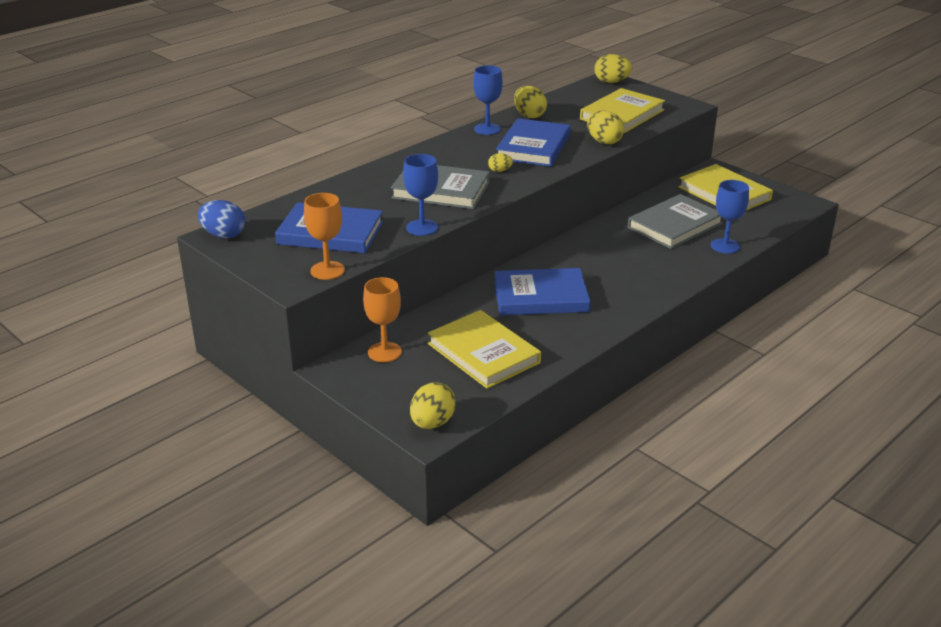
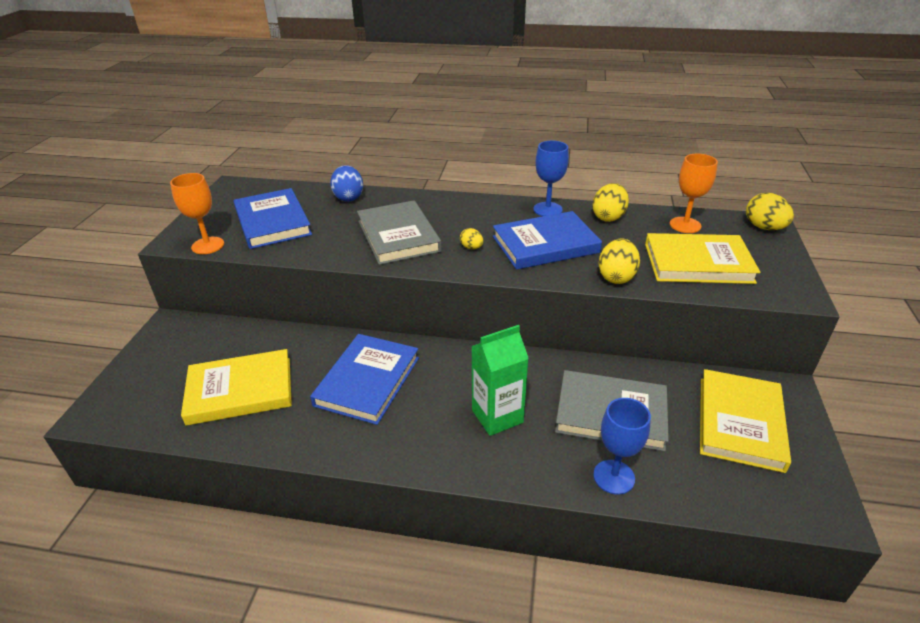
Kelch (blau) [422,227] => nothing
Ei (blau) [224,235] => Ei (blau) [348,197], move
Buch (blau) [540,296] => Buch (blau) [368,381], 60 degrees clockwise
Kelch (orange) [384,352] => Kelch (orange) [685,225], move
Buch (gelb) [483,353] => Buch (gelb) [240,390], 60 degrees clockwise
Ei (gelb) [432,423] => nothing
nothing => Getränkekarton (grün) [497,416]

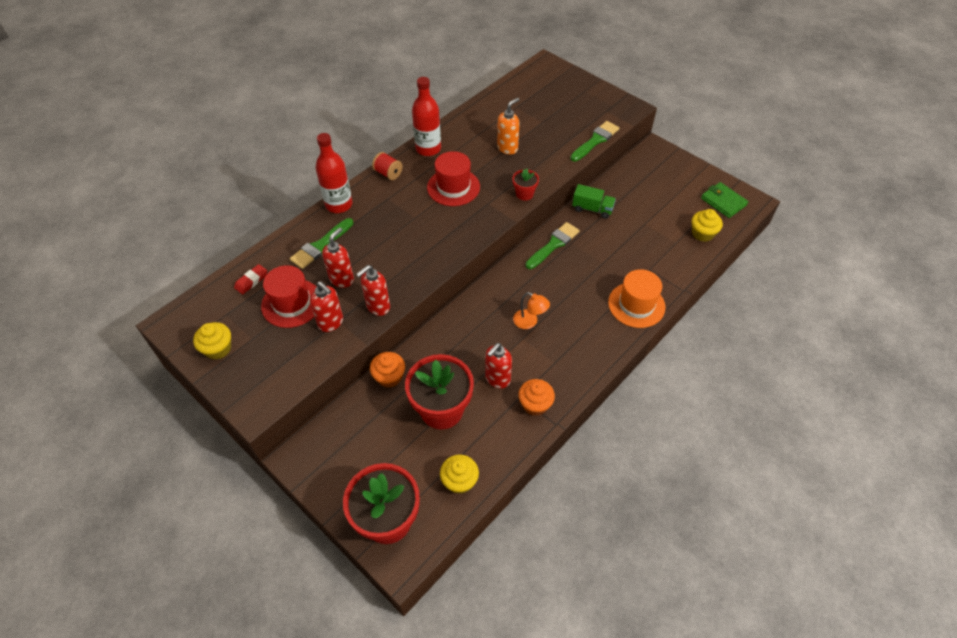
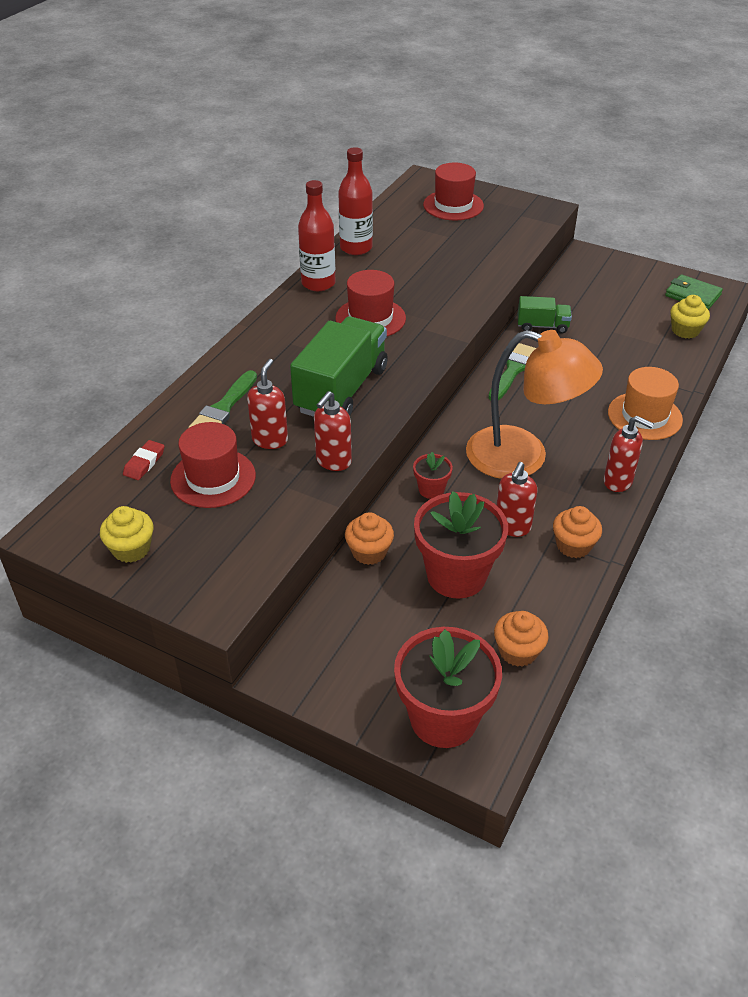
Seifenspender (orange) [507,148] => nothing
Pinsel (grün) [595,140] => nothing
Flasche (rot) [339,204] => Flasche (rot) [356,248], move
Garnrolle (rot) [388,173] => nothing
Blumentopf (rot) [524,194] => Blumentopf (rot) [431,489], move
Seifenspender (rot) [331,322] => Seifenspender (rot) [618,481], move
Lampe (orange) [529,322] => Lampe (orange) [523,457], x2.45
Muffin (gelb) [459,481] => Muffin (orange) [518,651]
nothing => Hut (rot) [453,205]
nothing => Lastwagen (grün) [341,390]

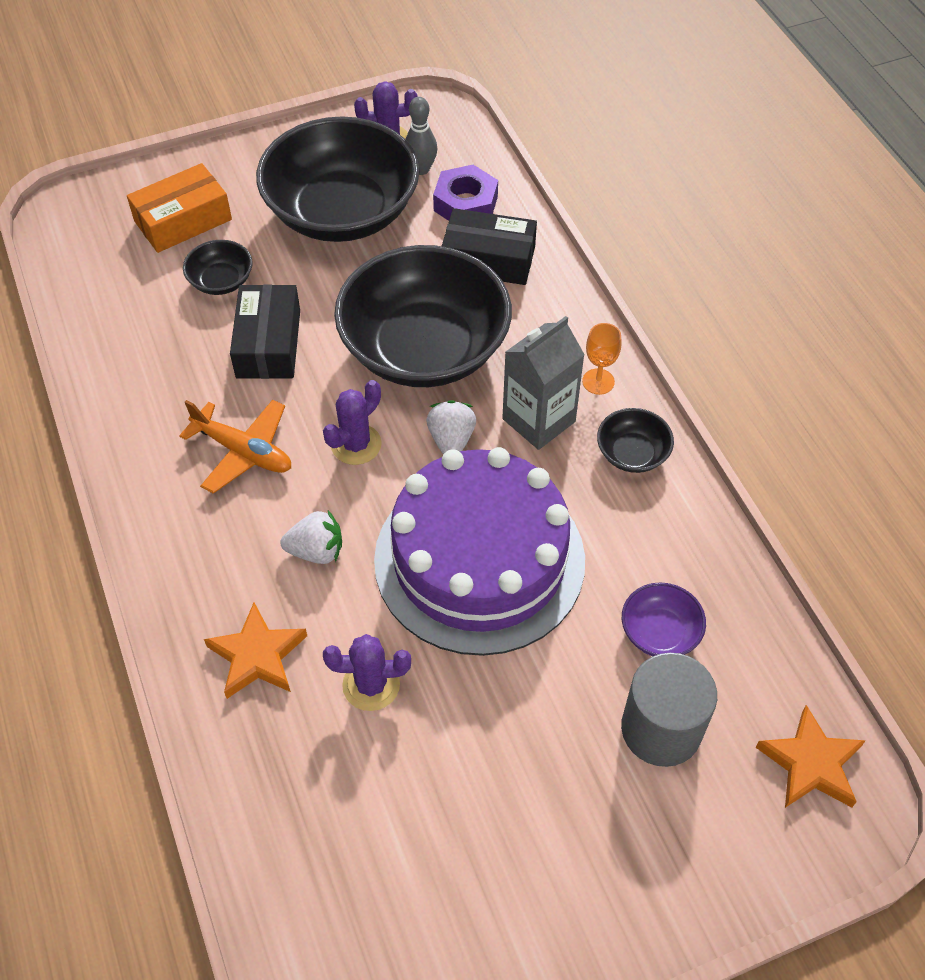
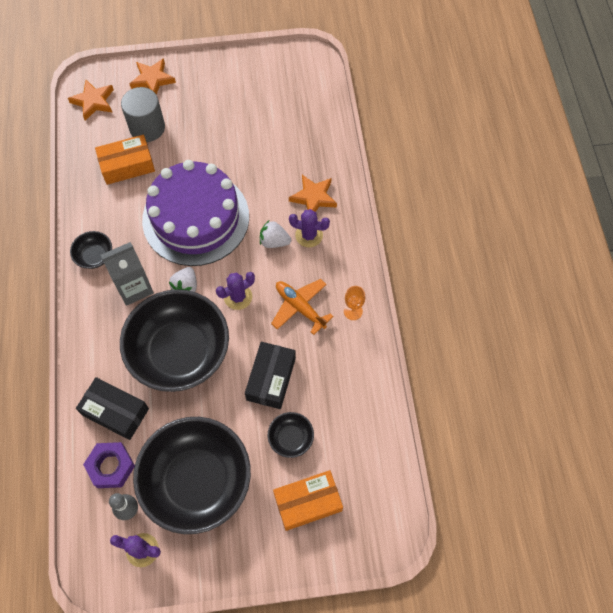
Kelch (orange) [598,381] => Kelch (orange) [353,311], move
Schüssel (lila) [660,632] => Schachtel (orange) [127,165]
Kaktus (lila) [371,685] => Kaktus (lila) [309,235], move
nothing => Stern (orange) [152,80]

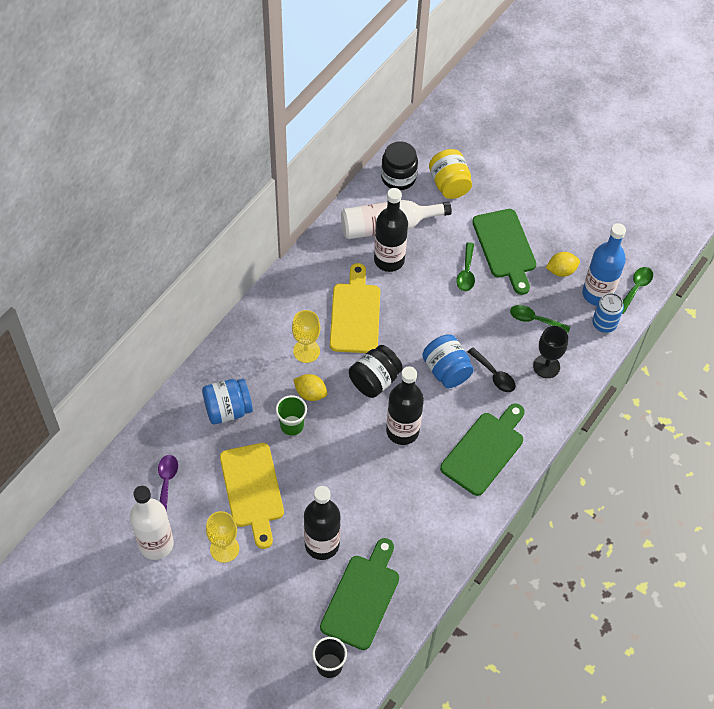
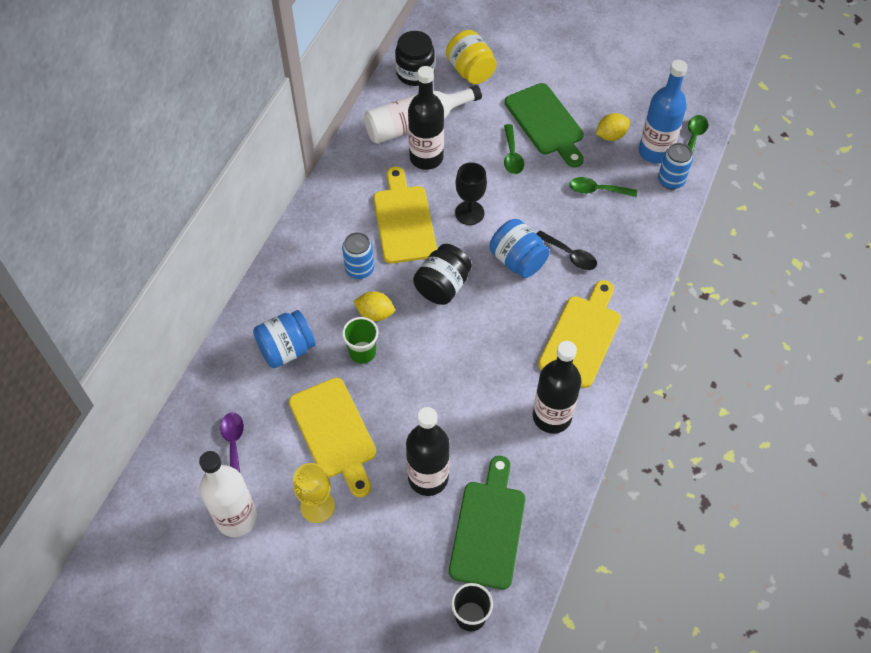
Kelch (gelb) [306,351] => Dose (blau) [359,269]
Kelch (schwarz) [546,366] => Kelch (schwarz) [469,213], move
Flasche (schwarz) [402,431] => Flasche (schwarz) [552,416], move
Schneidebrett (grün) [484,450] => Schneidebrett (gelb) [581,337]

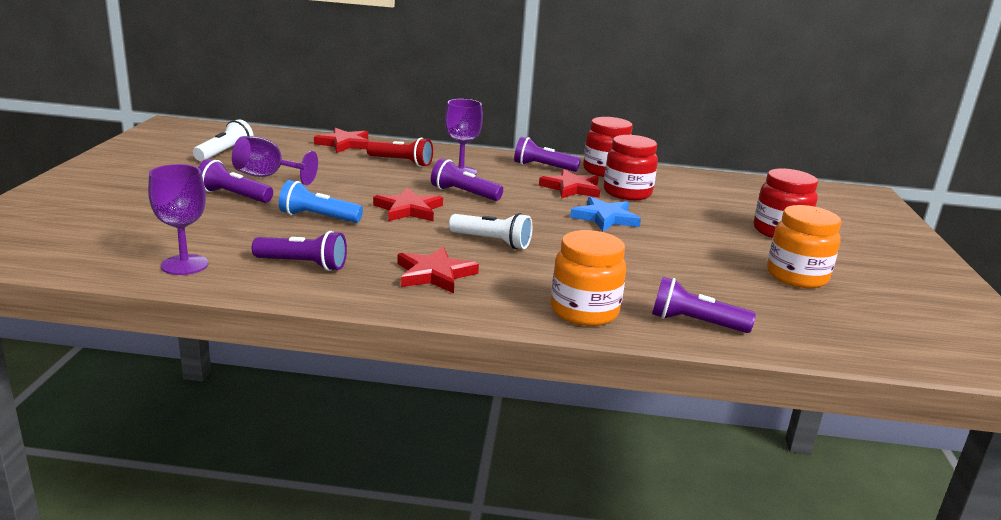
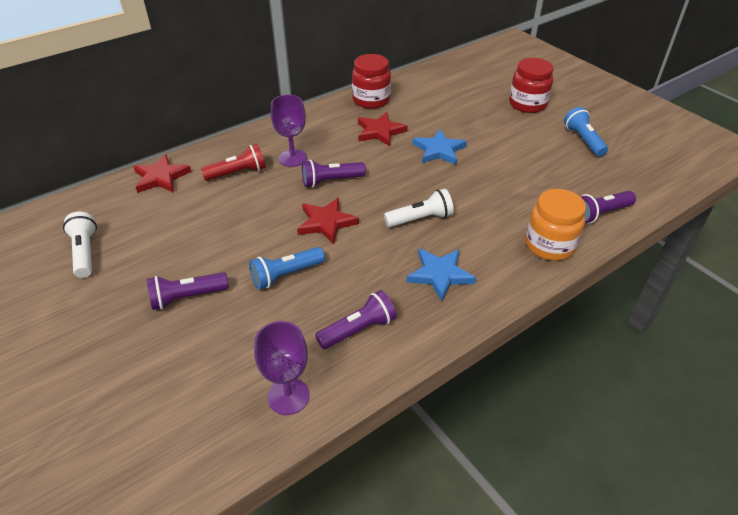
Einmachglas (rot) [627,193] => nothing
Kelch (lila) [267,176] => nothing
Taschenlampe (lila) [543,167] => nothing
Einmachglas (orange) [796,276] => Taschenlampe (blau) [583,140]
Stern (rot) [434,274] => Stern (blau) [439,275]

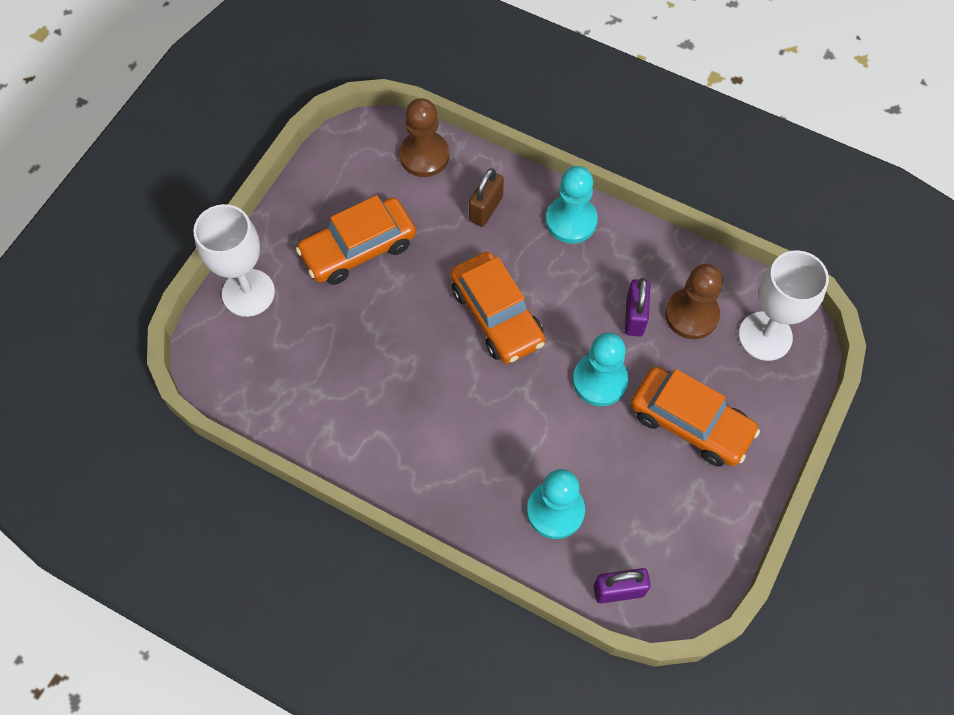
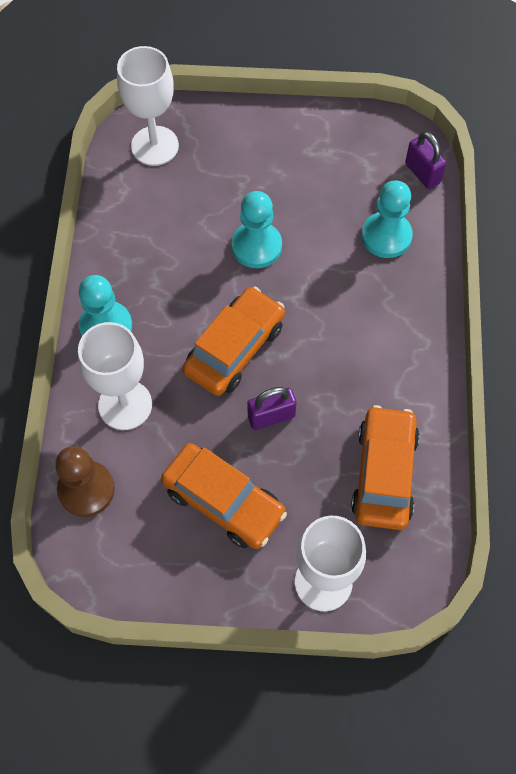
Vorhängeschloss (braun) [485,209] => Kelch (weiß) [125,405]
Bauer (braun) [691,315] => nothing
Vorhängeschloss (lila) [634,317] => Vorhängeschloss (lila) [271,416], move
Auto (orange) [690,422] => Auto (orange) [384,473], move

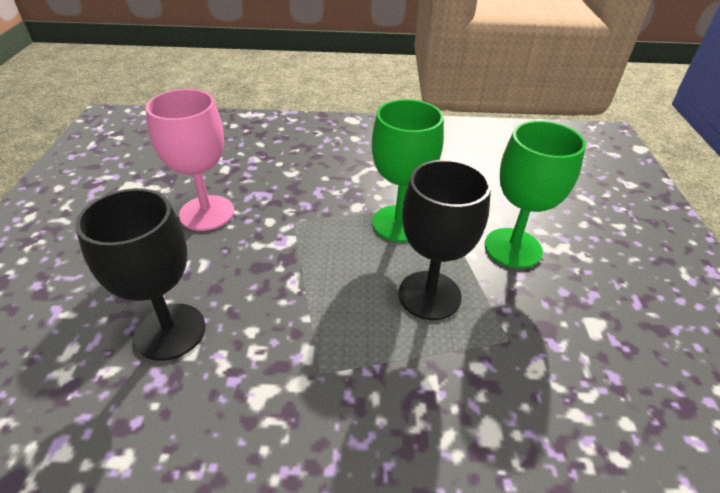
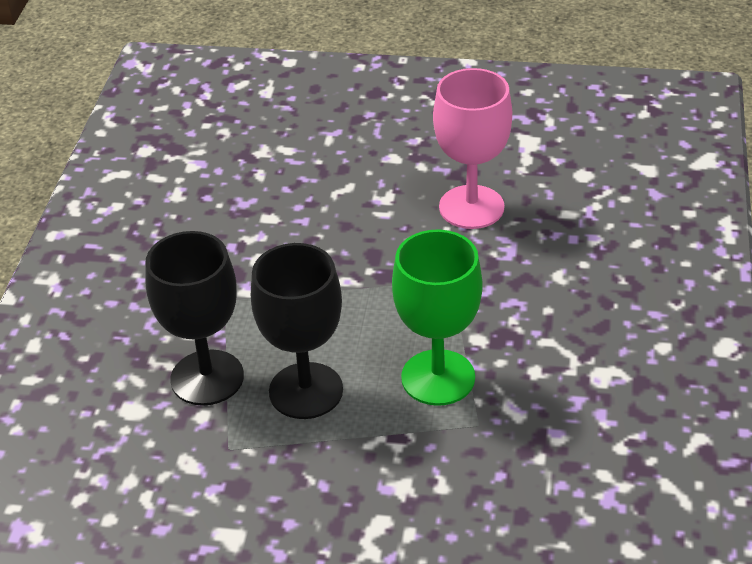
Kelch (grün) [513,248] => nothing
Kelch (schwarz) [170,331] => Kelch (schwarz) [207,378], move

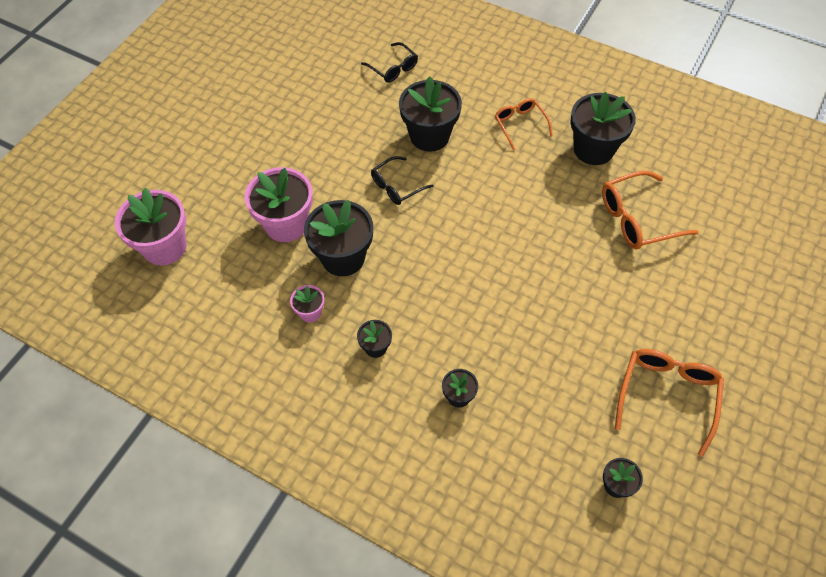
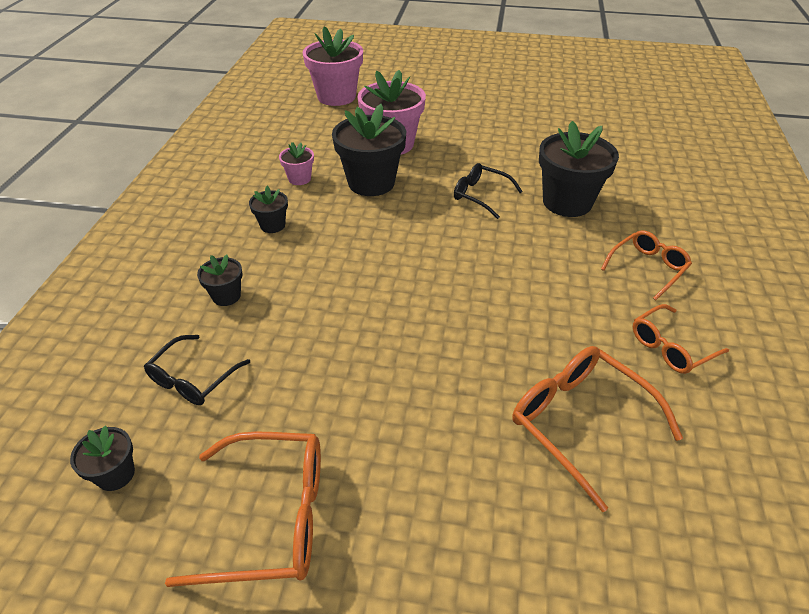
Brille (schwarz) [393,68] => Brille (schwarz) [192,380], move
Blumentopf (schwarz) [593,149] => Brille (orange) [670,347]

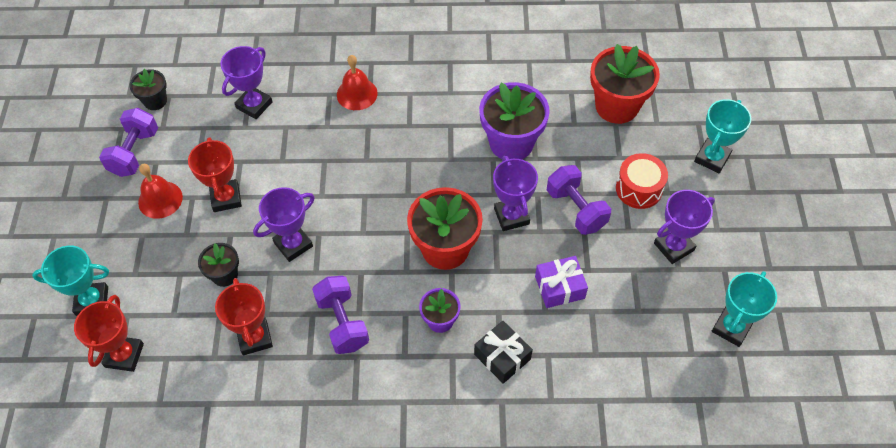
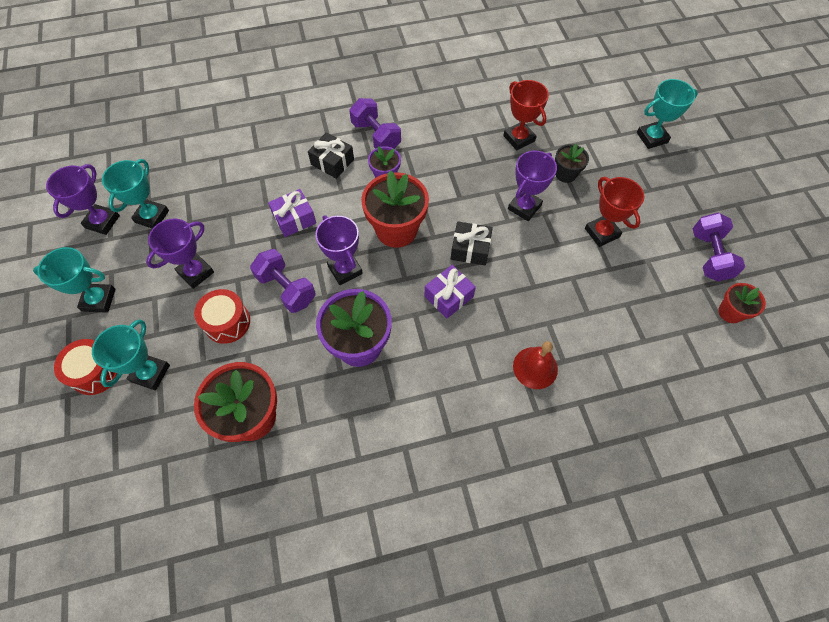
Pokal (lila) [254,105] => Pokal (lila) [102,222], move
Blumentopf (schwarz) [155,101] => Blumentopf (rot) [730,312]
Glocke (rot) [160,199] => nothing
Hantel (lila) [342,323] => Hantel (lila) [376,136], move
Pokal (rot) [124,355] => nothing
nothing => Geschenk (schwarz) [470,249]
nothing => Pokal (türkis) [99,300]
nothing => Geschenk (lila) [449,296]
nothing => Trommel (rot) [95,372]

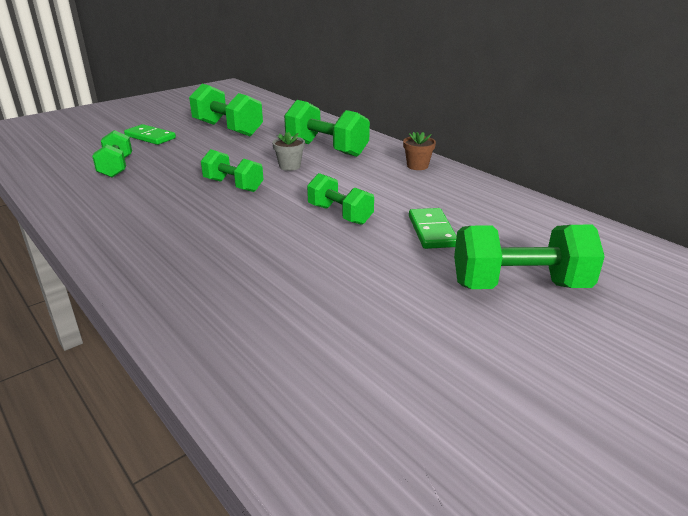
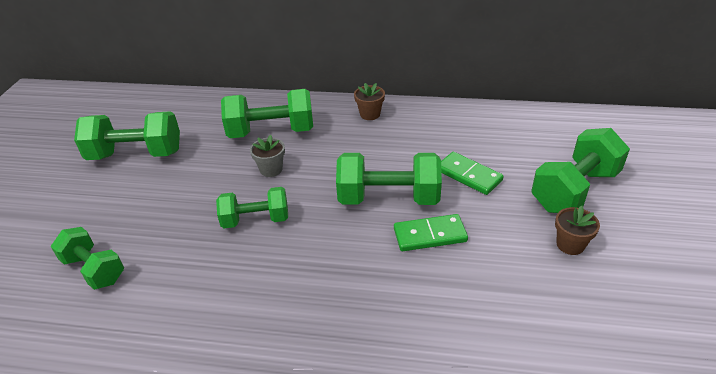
Dominostein (grün) [150,137] => Dominostein (grün) [430,235], move
Hantel (grün) [340,214] => Hantel (grün) [388,198], x1.54
nothing => Blumentopf (braun) [570,245]

